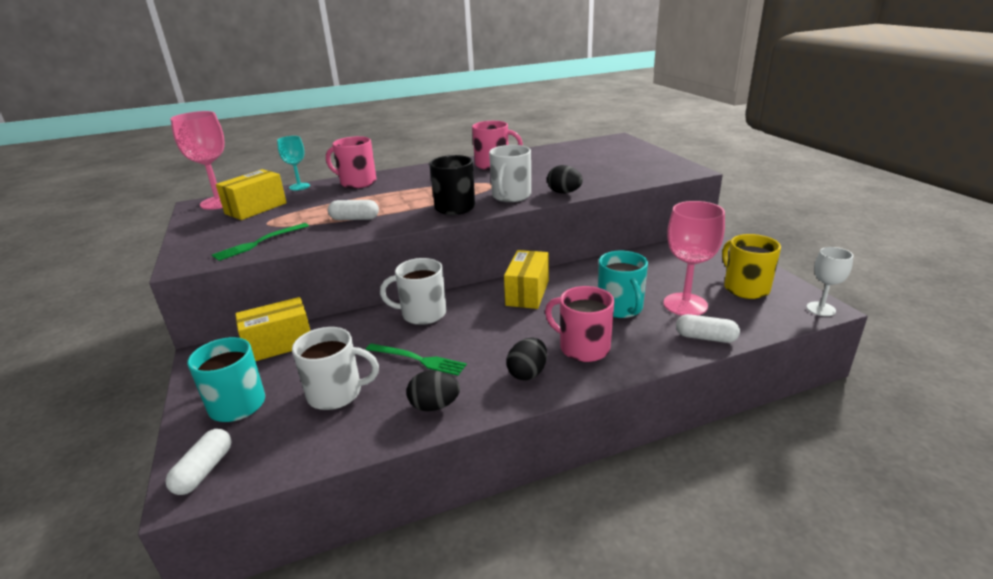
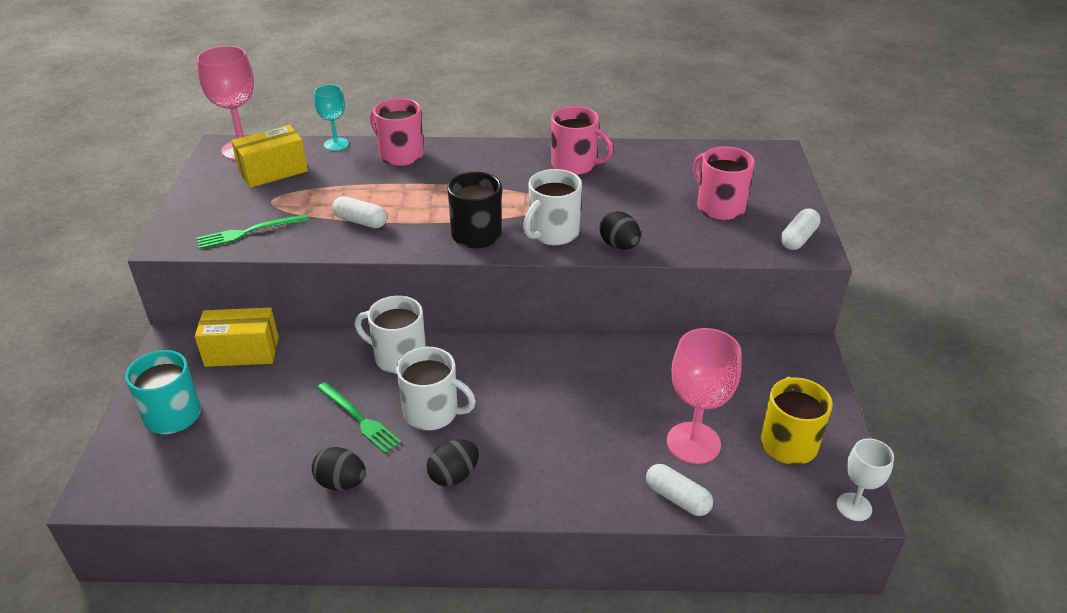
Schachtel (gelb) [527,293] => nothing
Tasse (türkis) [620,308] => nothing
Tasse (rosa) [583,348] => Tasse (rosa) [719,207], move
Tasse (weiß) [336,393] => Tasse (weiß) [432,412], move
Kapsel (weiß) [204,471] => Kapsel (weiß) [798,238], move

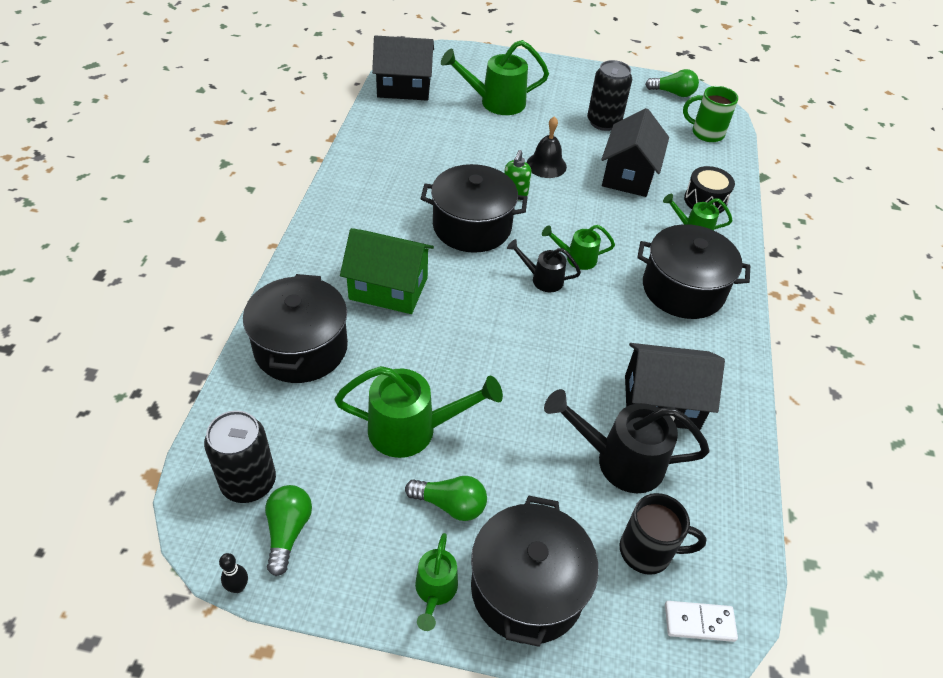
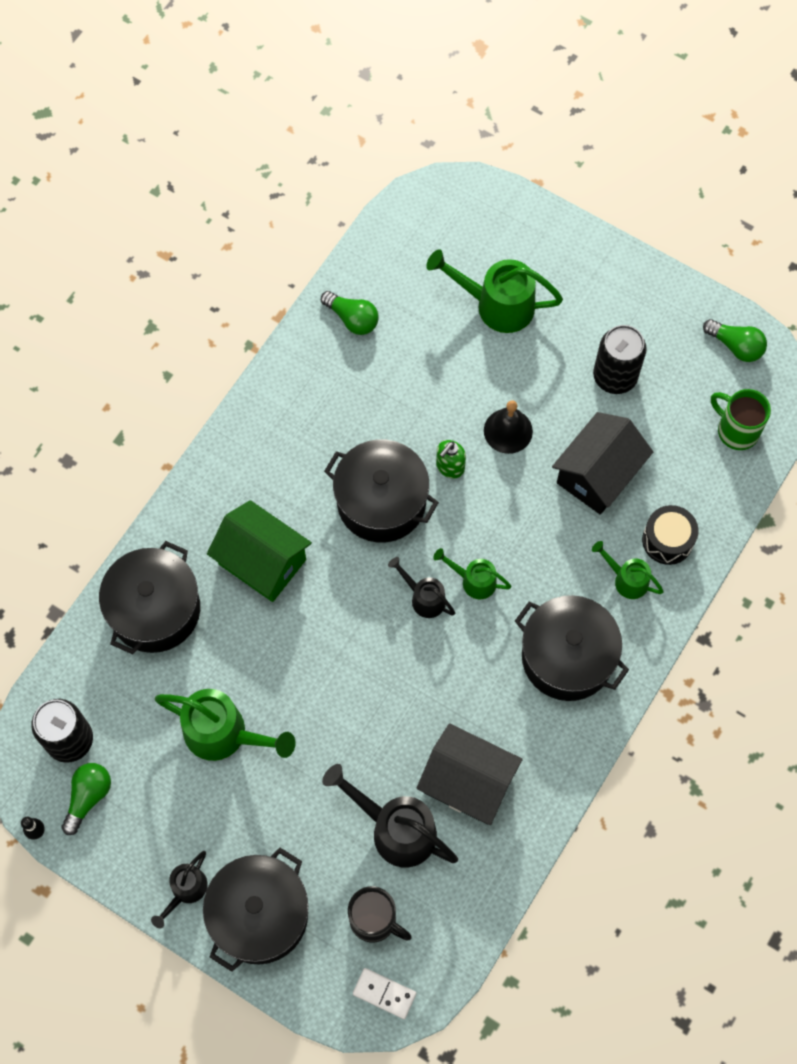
Haus (schwarz) [404,87] => nothing
Glühbirne (grün) [450,504] => Glühbirne (grün) [352,319], move
Gießkanne (grün) [435,591] => Gießkanne (schwarz) [185,890]

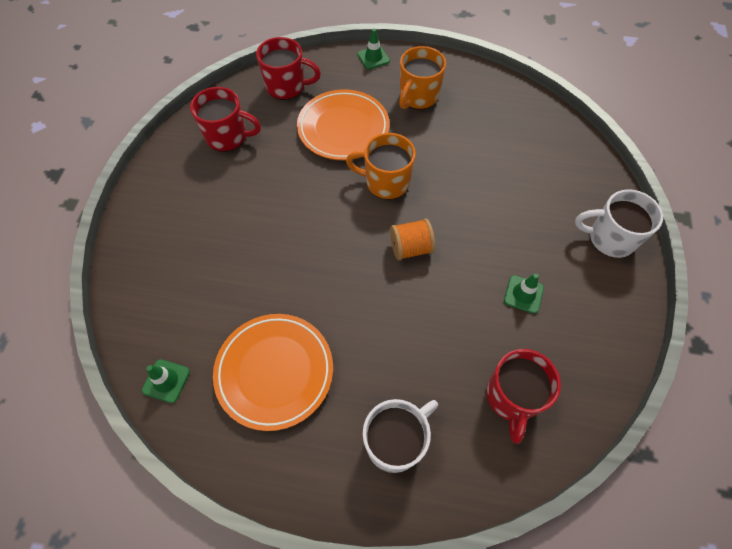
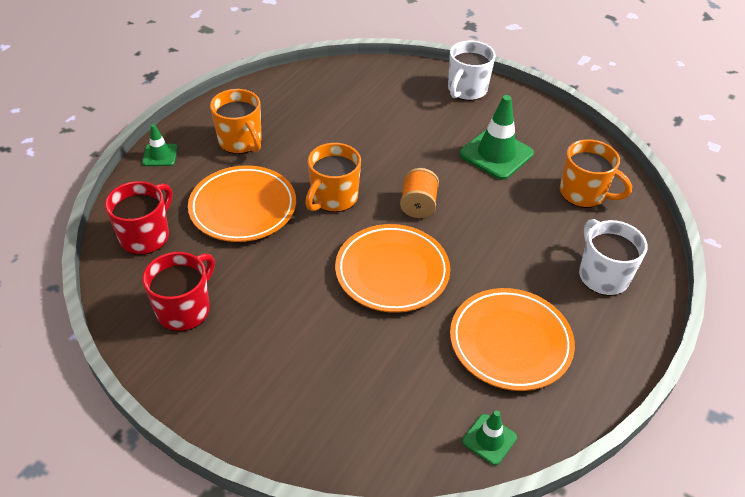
Leitkegel (grün) [523,294] => Leitkegel (grün) [496,154], x1.86
Tasse (rot) [511,397] => Tasse (orange) [583,193]
nothing => Teller (orange) [392,272]

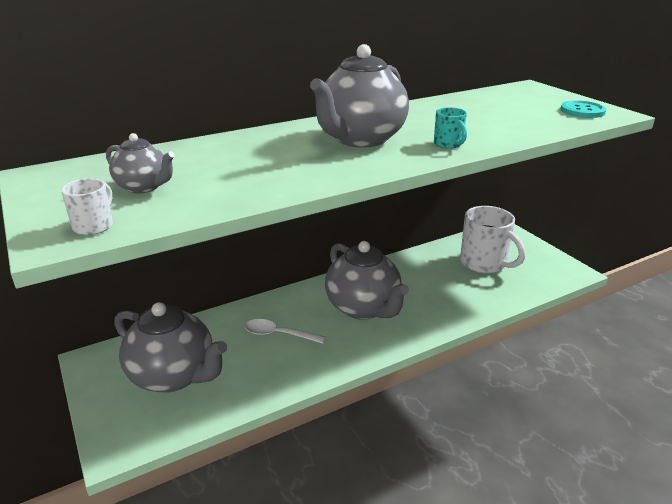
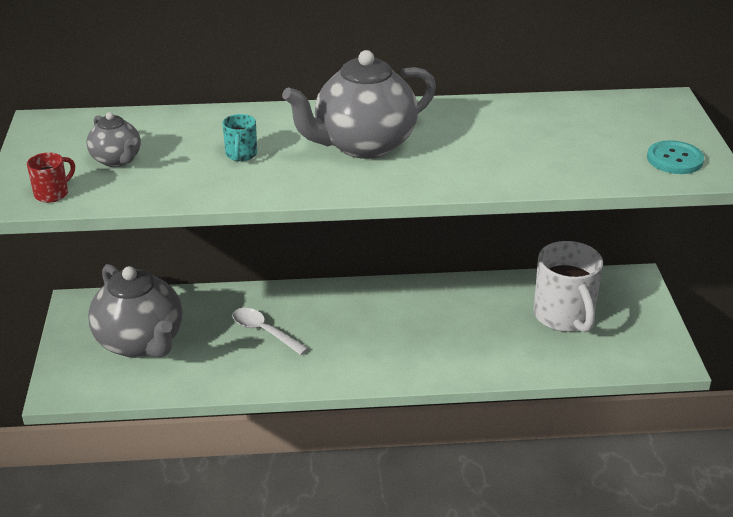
Tasse (türkis) [448,144] => Tasse (türkis) [241,155], move
Tasse (weiß) [94,226] => Tasse (rot) [52,193]
Teekanne (grau) [364,308] => nothing

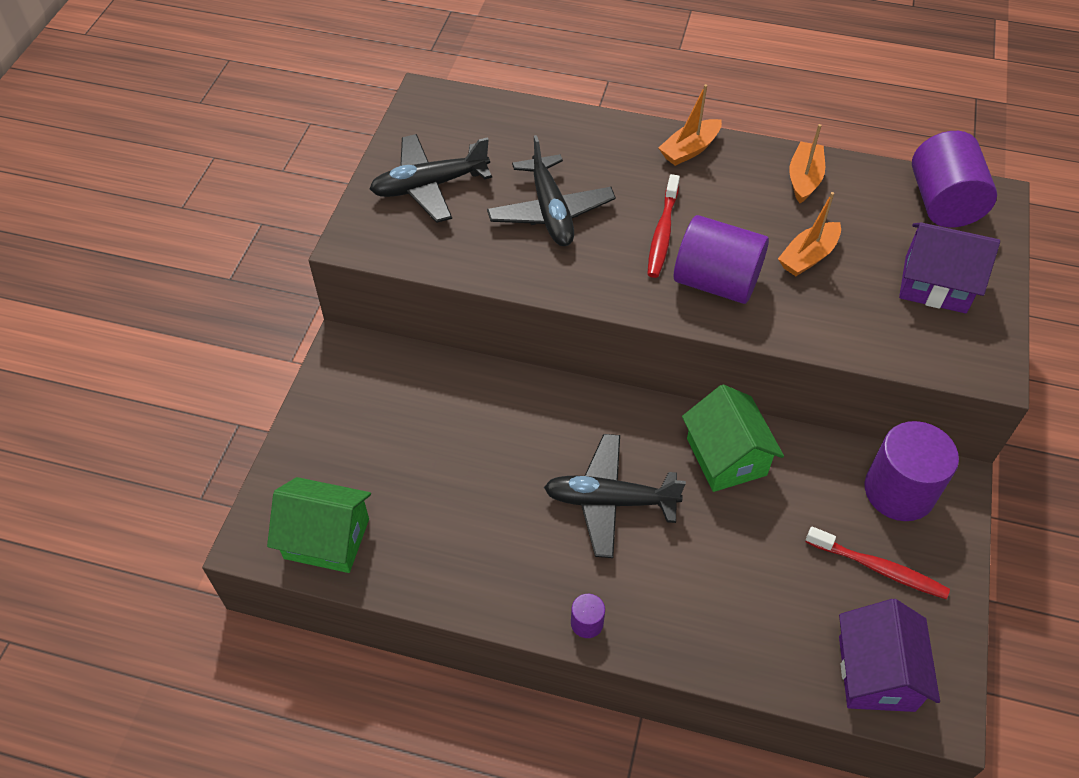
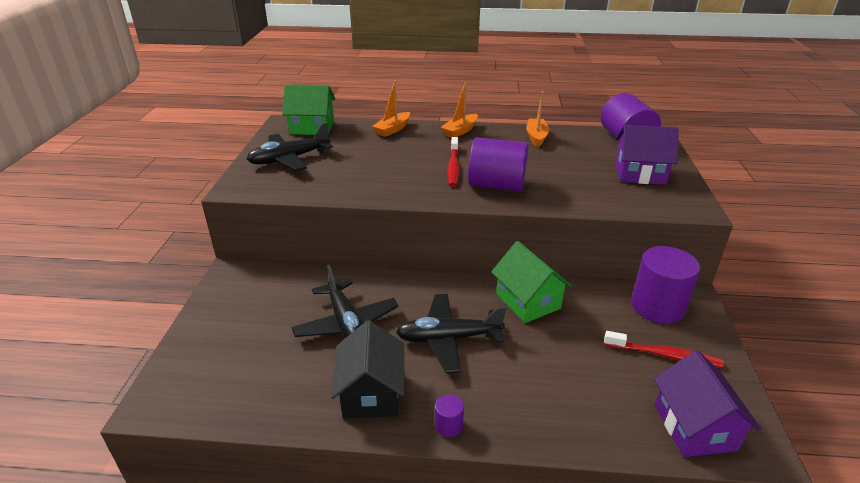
Flugzeug (schwarz) [550,212] => Flugzeug (schwarz) [346,323], move
Boot (orange) [808,257] => Boot (orange) [393,129], move
Haus (grün) [326,538] => Haus (grün) [312,127], move
nothing => Haus (schwarz) [371,393]

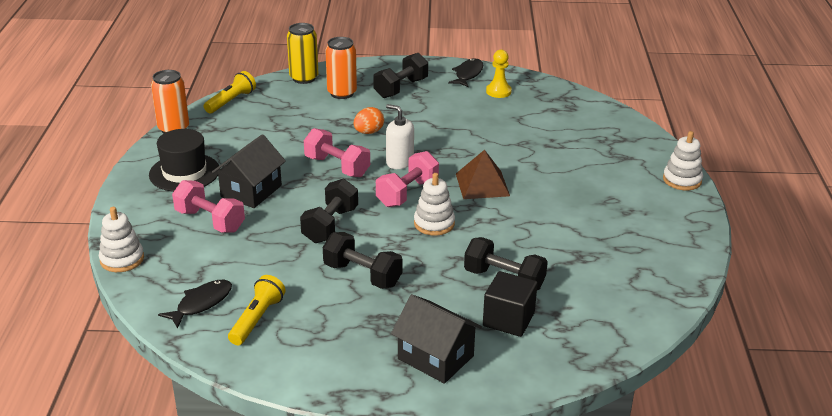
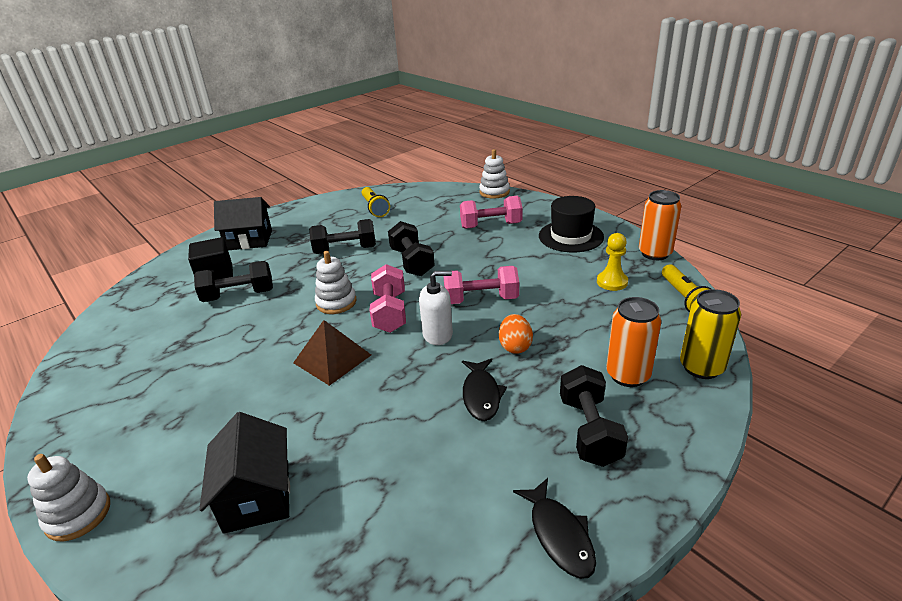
Bauer (gelb) [498,91] => Bauer (gelb) [612,282], move
Haus (schwarz) [251,191] => Haus (schwarz) [257,495], move
Fisch (schwarz) [201,303] => Fisch (schwarz) [481,395], move

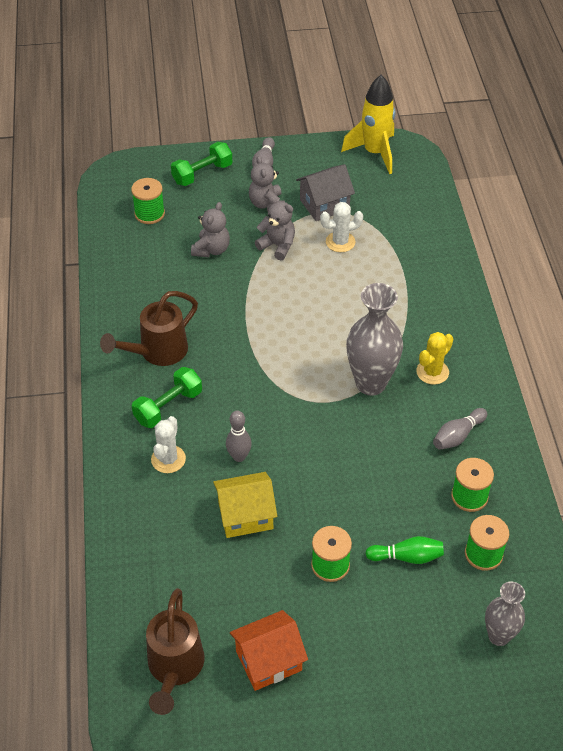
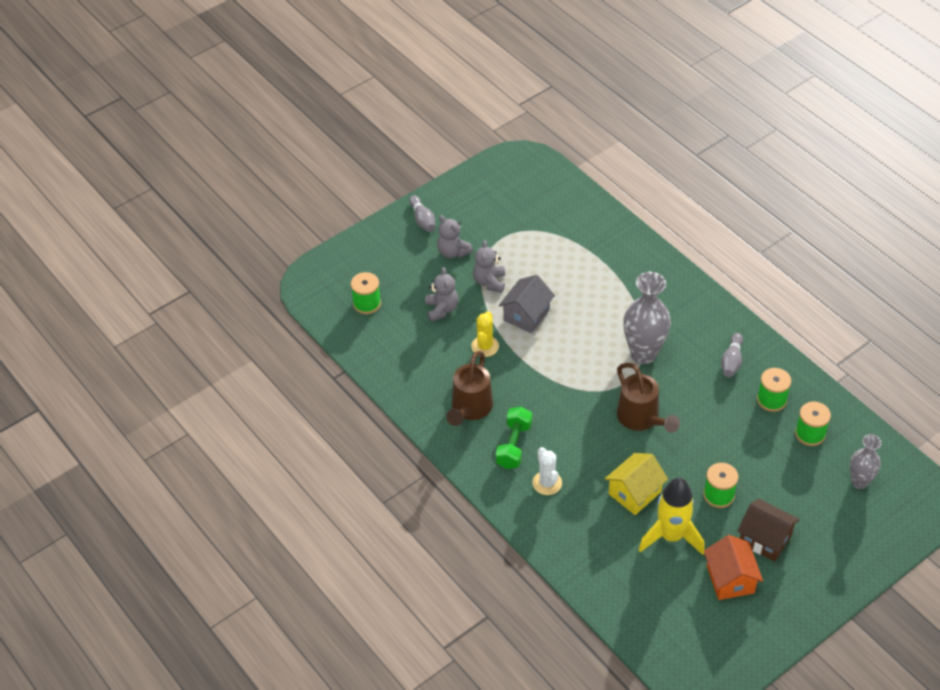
Rakete (gelb) [374,153] => Rakete (gelb) [671,536], move
Hantel (grün) [202,174] => nothing
Haus (grau) [324,204] => Haus (grau) [526,315], move
Teddybär (grau) [277,246] => Teddybär (grau) [489,282], 90 degrees counterclockwise
Kaktus (weiß) [340,242] => nothing
Kaktus (gelb) [432,372] => Kaktus (gelb) [485,346], move
Bowlingkegel (grau) [239,456] => nothing
Bowlingkegel (grün) [407,557] => nothing
Gießkanne (braun) [174,668] => Gießkanne (braun) [641,418], move
Haus (orange) [268,660] => Haus (orange) [730,579], 45 degrees counterclockwise
nothing => Haus (braun) [765,539]

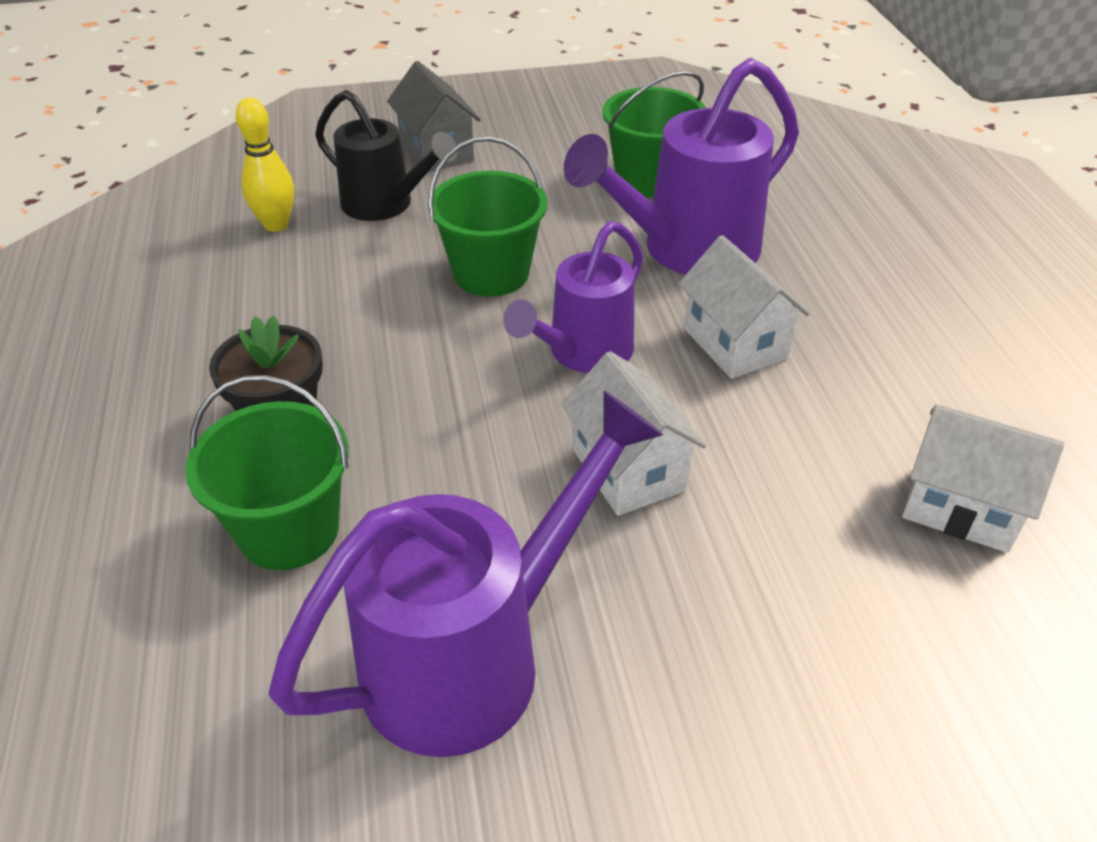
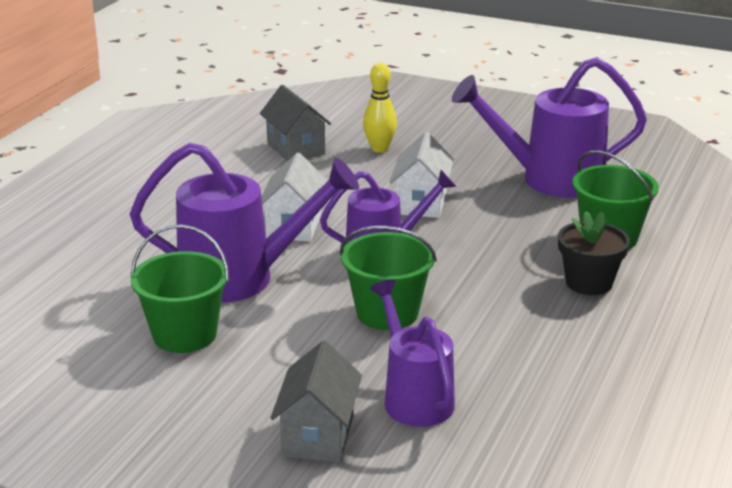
Gießkanne (schwarz) [385,205] => Gießkanne (lila) [414,397]
Bowlingkegel (gelb) [276,225] => Bowlingkegel (gelb) [379,149], move
Haus (weiß) [960,507] => Haus (grau) [296,149]

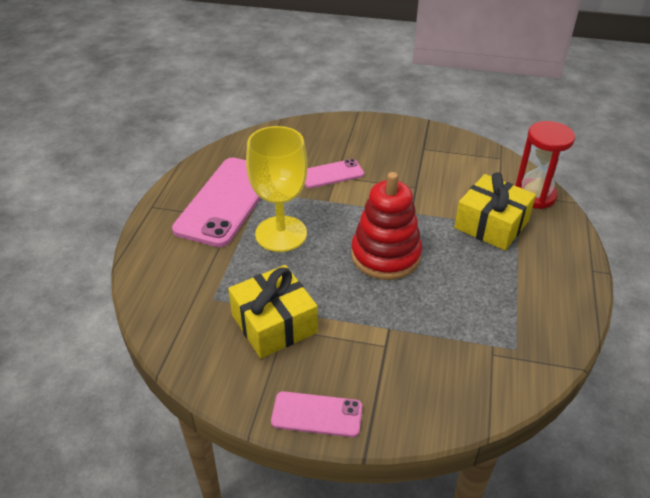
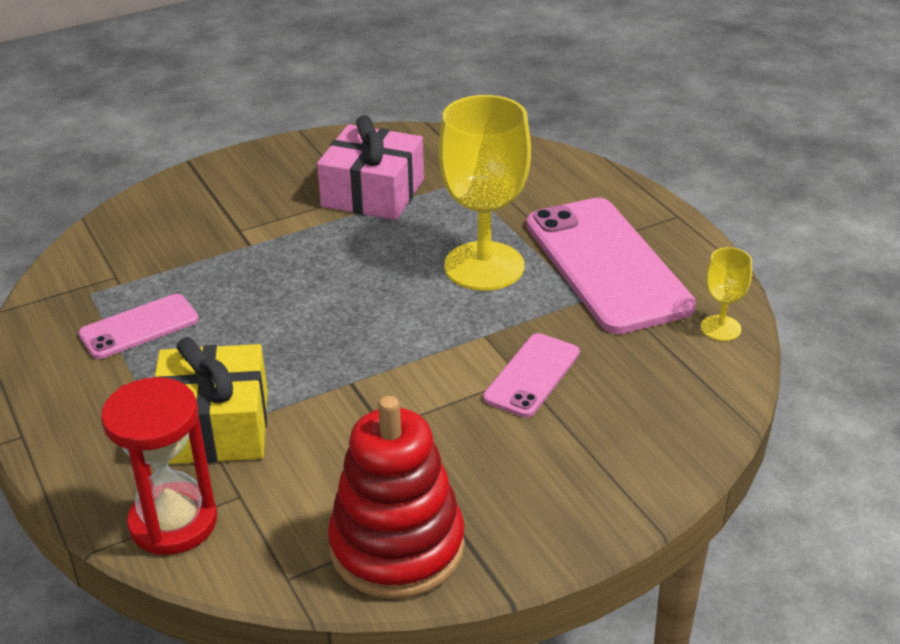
Stapelspielzeug (rot) [385,255] => Stapelspielzeug (rot) [397,547], move
Geschenk (gelb) [274,323] => Geschenk (rosa) [373,193]
Handy (rosa) [317,414] => Handy (rosa) [139,327], move
nothing => Kelch (gelb) [720,328]

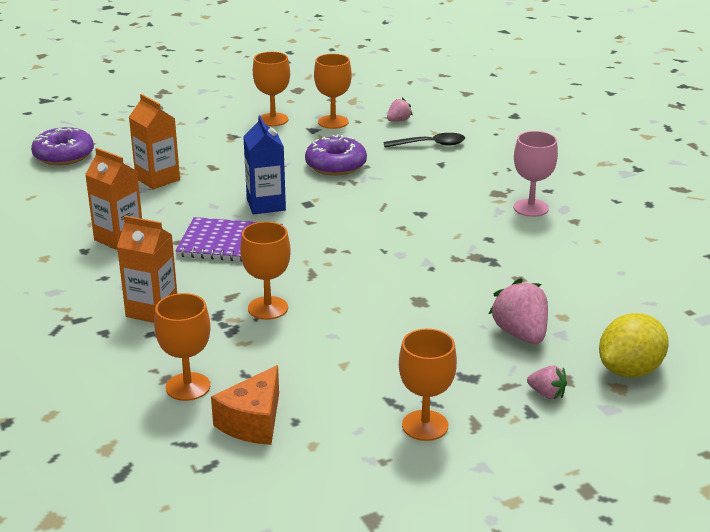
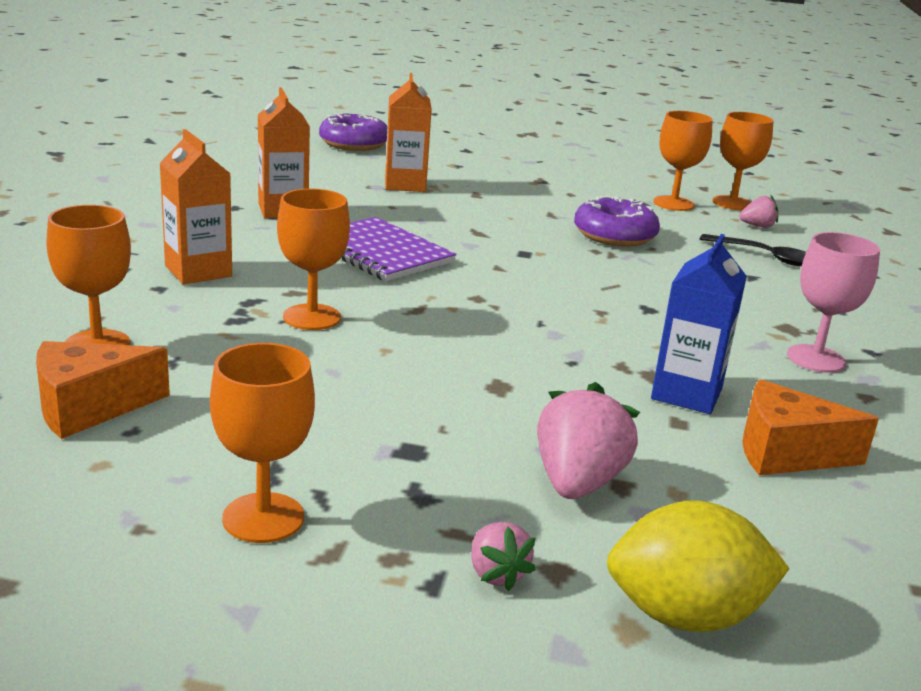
Kelch (orange) [273,120] => Kelch (orange) [732,203], move
Getränkekarton (blau) [266,205] => Getränkekarton (blau) [686,394], move
nothing => Käse (orange) [786,453]

